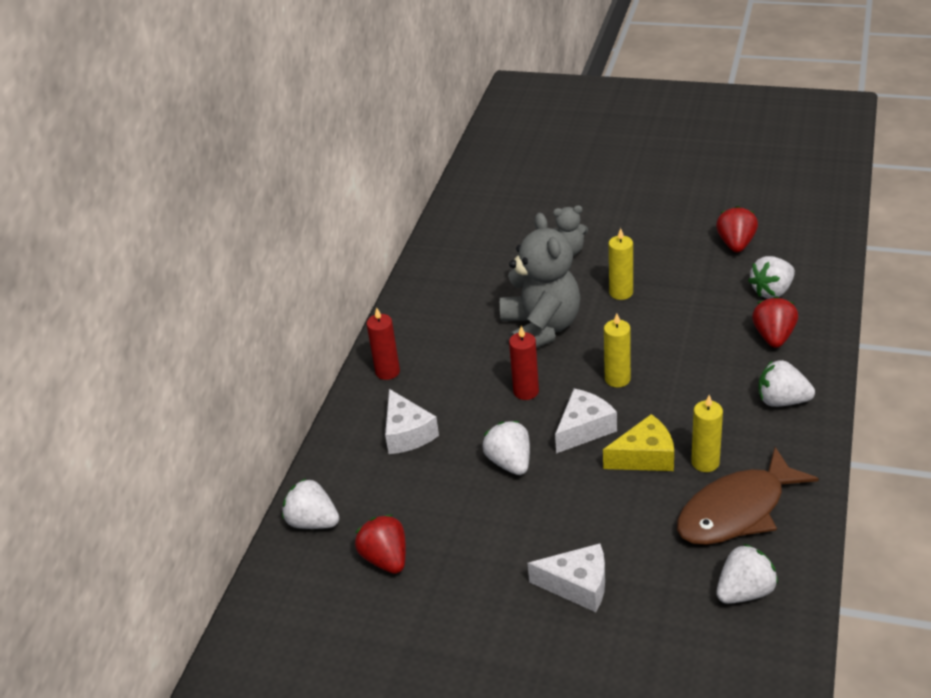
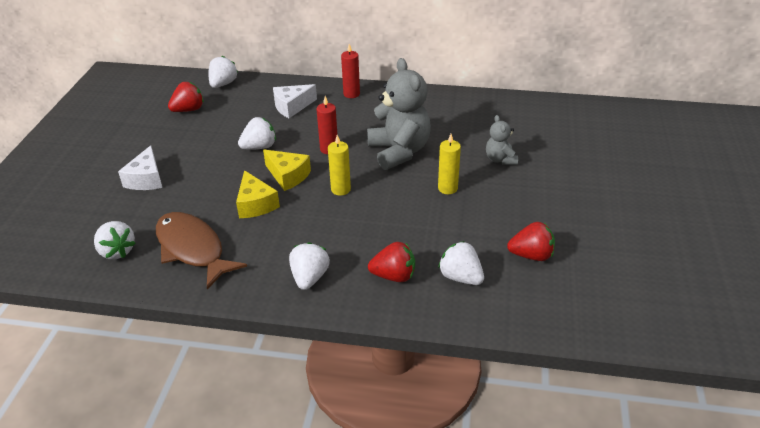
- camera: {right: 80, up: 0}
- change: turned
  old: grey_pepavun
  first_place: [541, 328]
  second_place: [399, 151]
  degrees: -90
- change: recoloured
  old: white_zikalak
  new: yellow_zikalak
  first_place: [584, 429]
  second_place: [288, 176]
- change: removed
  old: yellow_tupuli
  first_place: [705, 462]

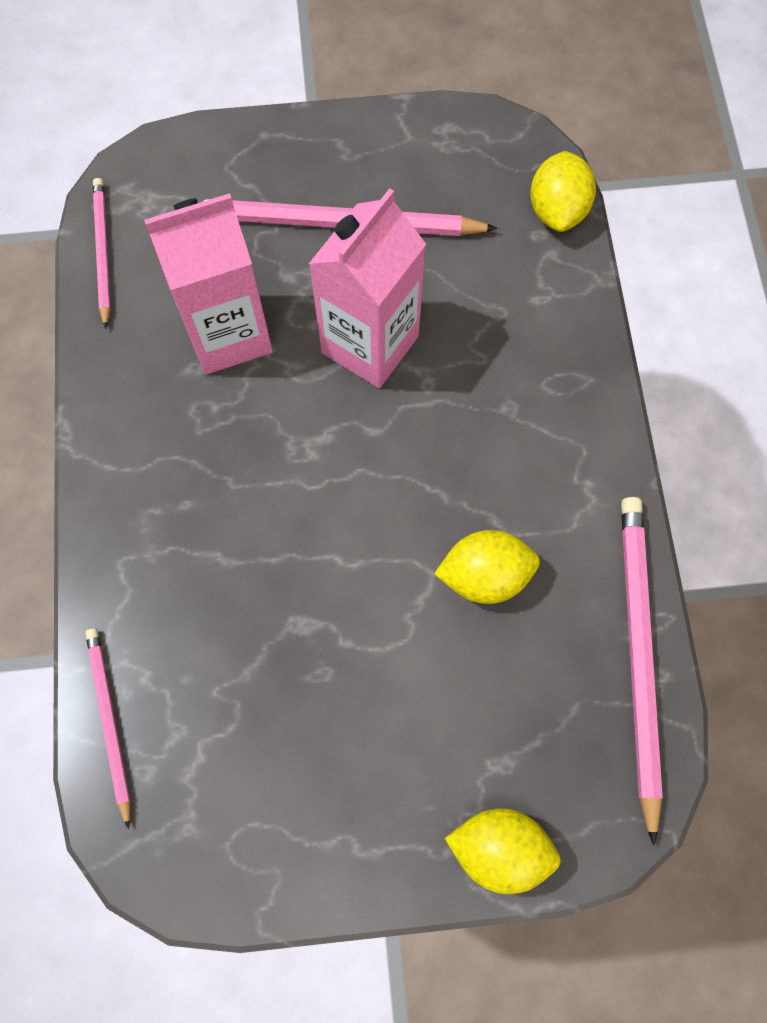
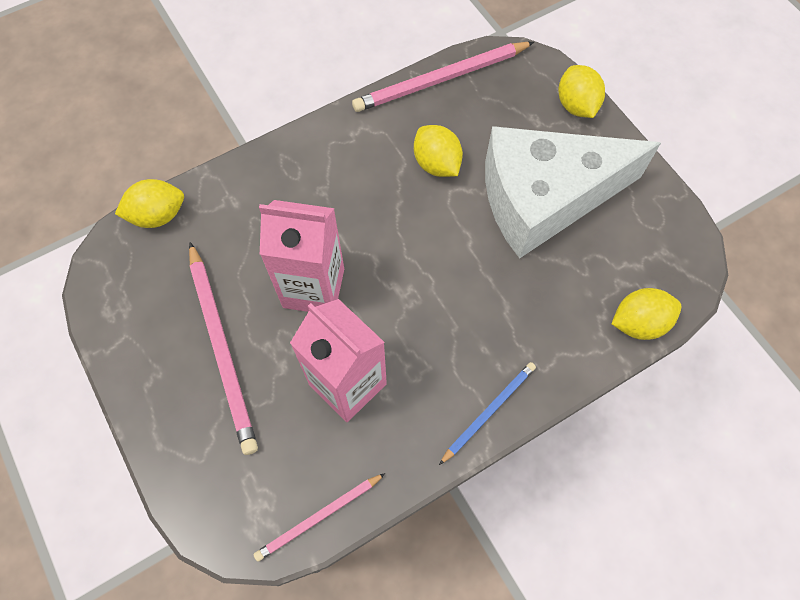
- camera: {right: -115, up: -5}
- change: replaced
  old: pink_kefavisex
  new: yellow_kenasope
  first_place: [109, 721]
  second_place: [638, 323]
- change: added
  new: blue_kefavisex
  second_place: [489, 411]
- change: added
  new: white_zikalak
  second_place: [544, 198]

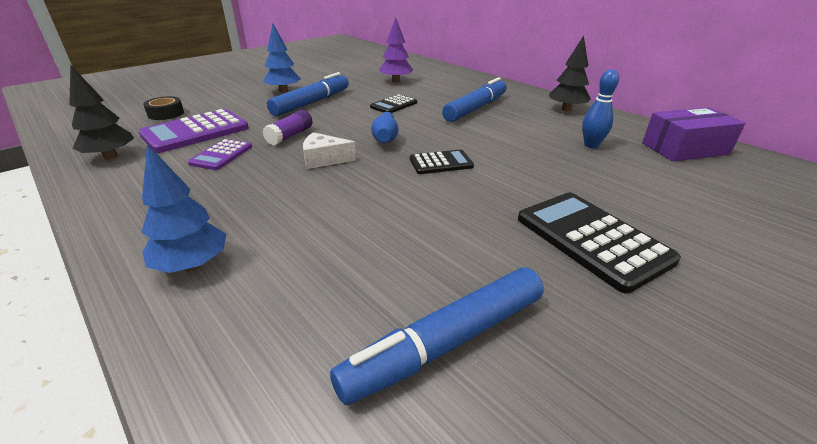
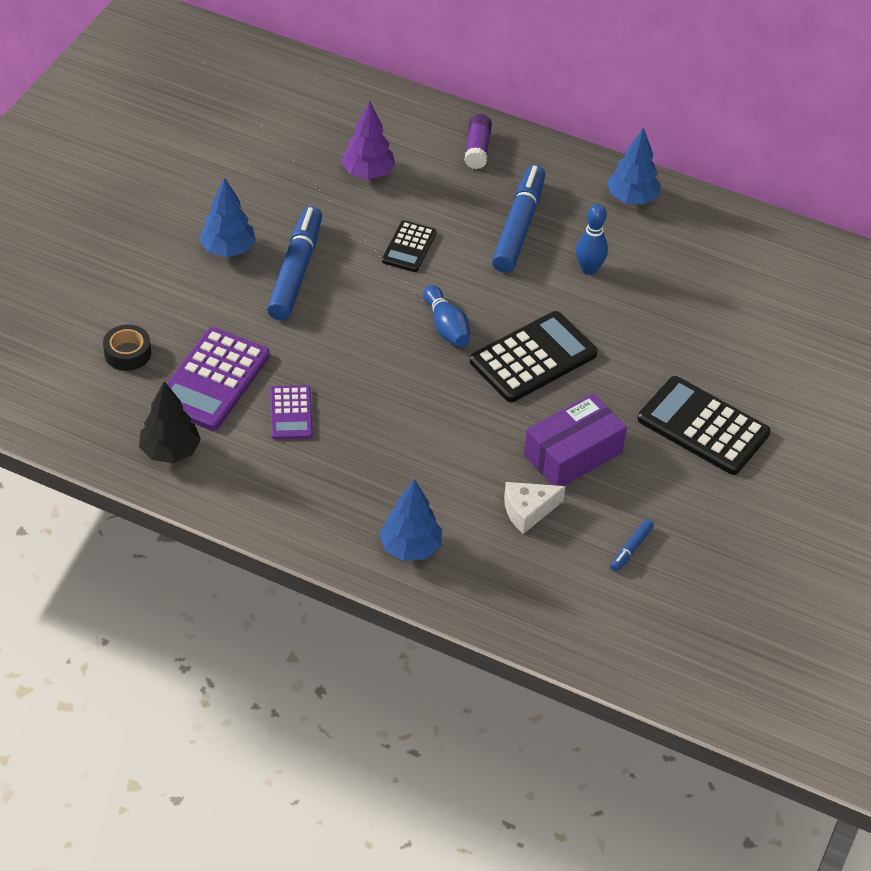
- camera: {right: -25, up: 15}
- change: moved
  old: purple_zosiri
  first_place: [290, 136]
  second_place: [477, 149]
- change: moved
  old: white_zikalak
  first_place: [324, 159]
  second_place: [528, 511]
- change: resized
  old: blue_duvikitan
  first_place: [446, 343]
  second_place: [631, 549]
  factor: 0.44
- change: resized
  old: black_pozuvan
  first_place: [441, 163]
  second_place: [533, 358]
  factor: 1.76
- change: recoloured
  old: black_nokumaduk
  new: blue_nokumaduk
  first_place: [566, 109]
  second_place: [631, 198]
- change: moved
  old: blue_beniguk
  first_place: [591, 145]
  second_place: [589, 269]
- change: moved
  old: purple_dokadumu
  first_place: [685, 149]
  second_place: [573, 454]

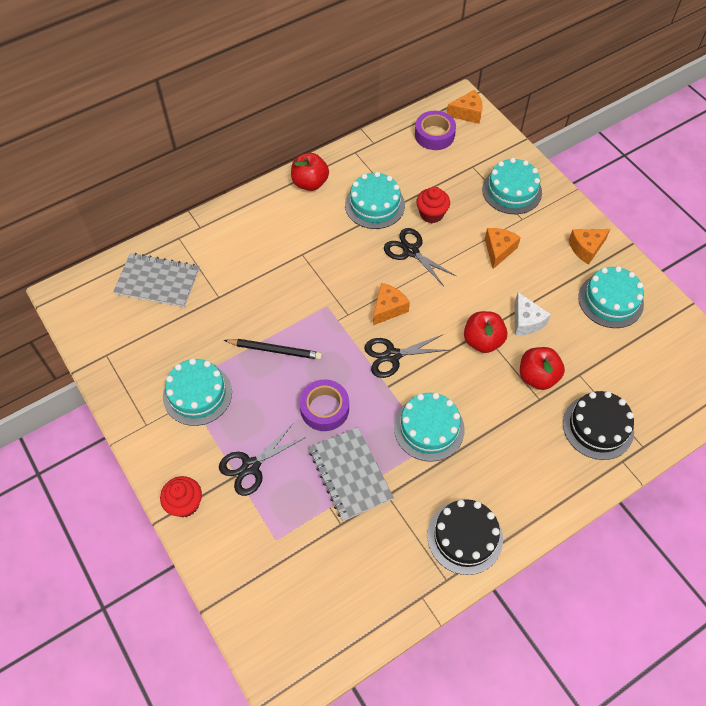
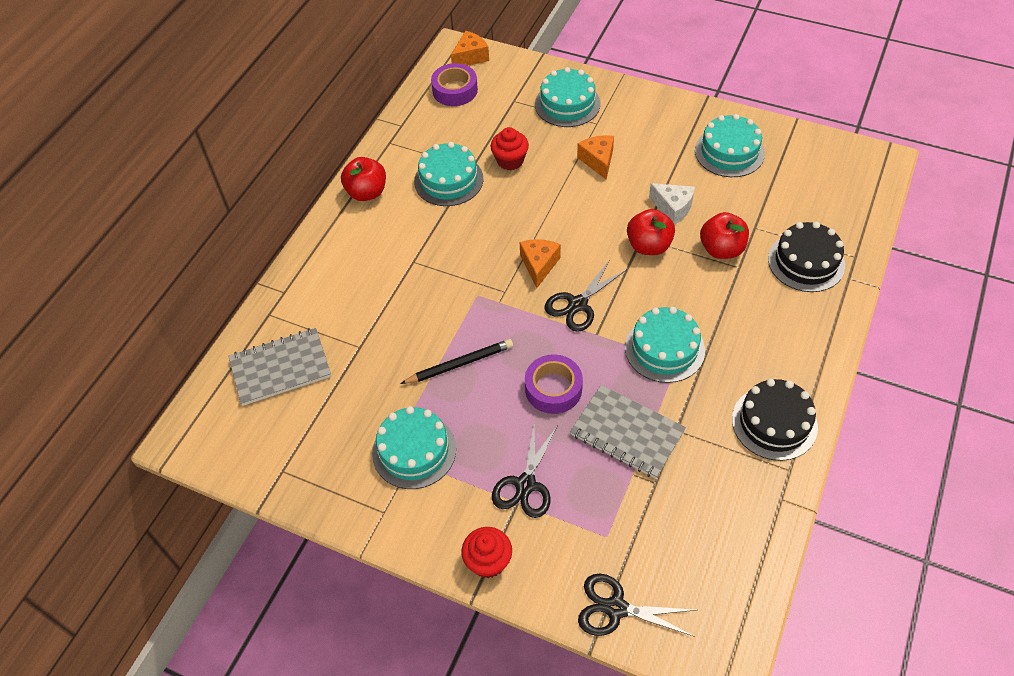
- camera: {right: -30, up: -5}
- change: moved
  old: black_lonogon
  first_place: [411, 251]
  second_place: [616, 608]
- change: removed
  old: orange_zikalak
  first_place: [586, 248]

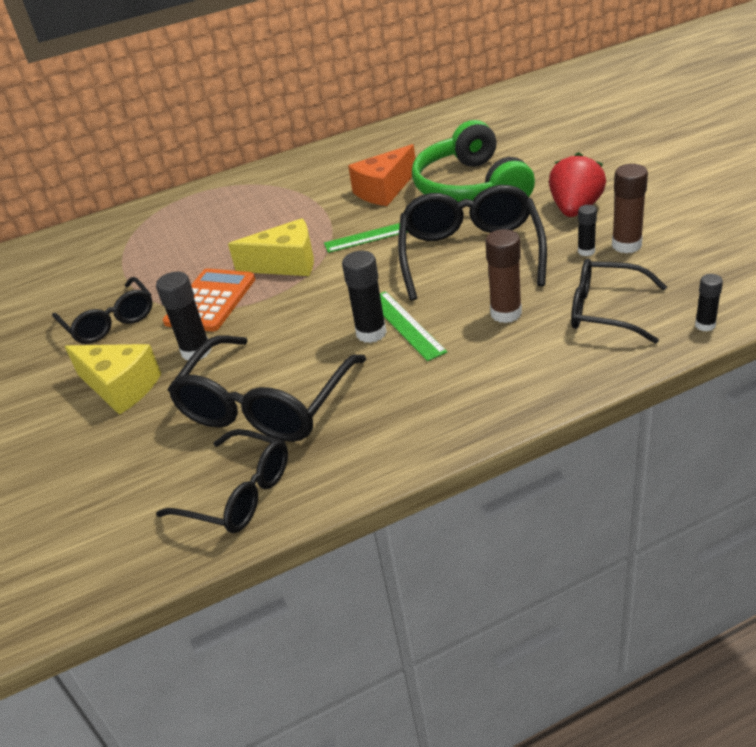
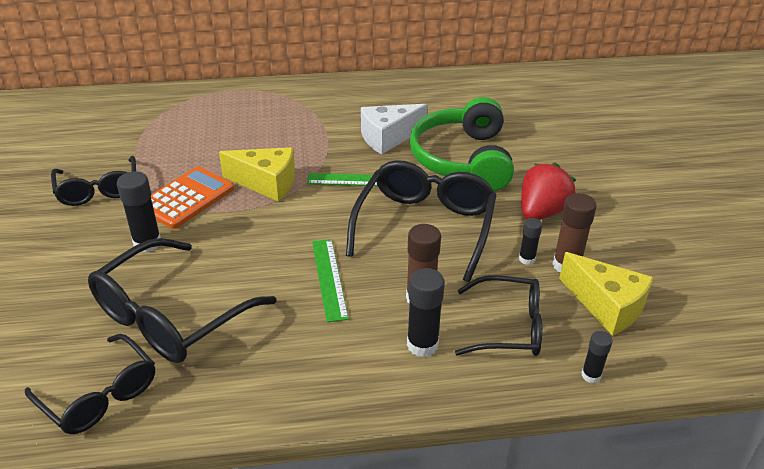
- camera: {right: 10, up: 0}
- change: moved
  old: yellow_zikalak
  first_place: [120, 388]
  second_place: [606, 306]
- change: moved
  old: black_zosiri
  first_place: [371, 333]
  second_place: [422, 345]
- change: recoloured
  old: orange_zikalak
  new: white_zikalak
  first_place: [384, 190]
  second_place: [388, 138]
- change: turned
  old: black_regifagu
  first_place: [605, 311]
  second_place: [509, 327]
  degrees: 150

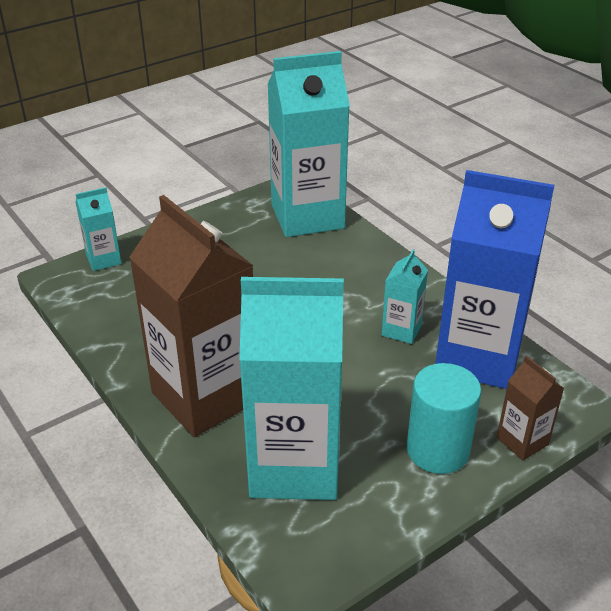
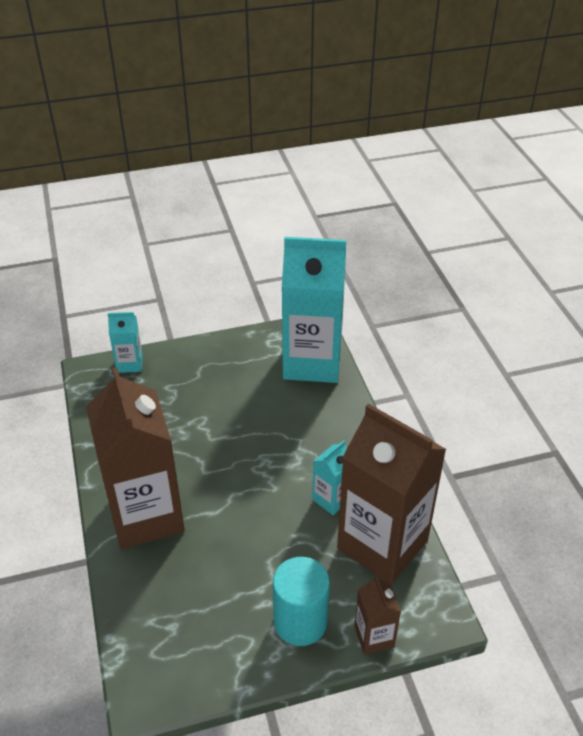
- camera: {right: 20, up: 5}
- change: removed
  old: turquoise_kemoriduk
  first_place: [294, 465]
- change: recoloured
  old: blue_kemoriduk
  new: brown_kemoriduk
  first_place: [478, 357]
  second_place: [382, 544]

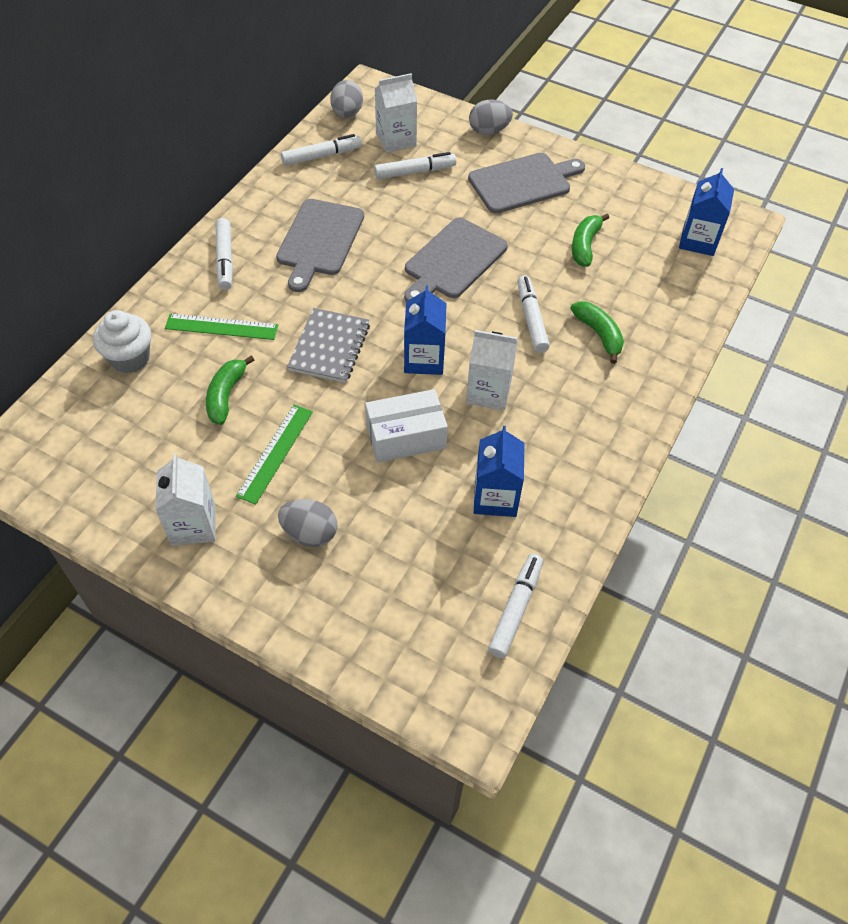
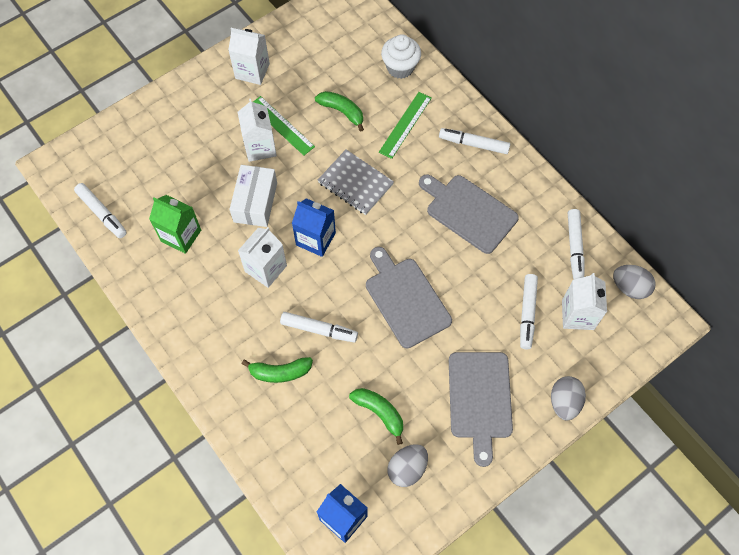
- camera: {right: 115, up: 10}
- change: moved
  old: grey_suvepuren
  first_place: [310, 533]
  second_place: [407, 468]
- change: recoloured
  old: blue_kemoriduk
  new: green_kemoriduk
  first_place: [495, 497]
  second_place: [181, 235]
- change: added
  new: white_kemoriduk
  second_place: [260, 147]

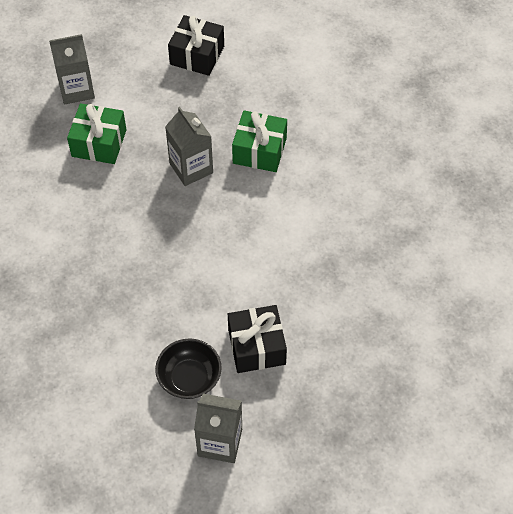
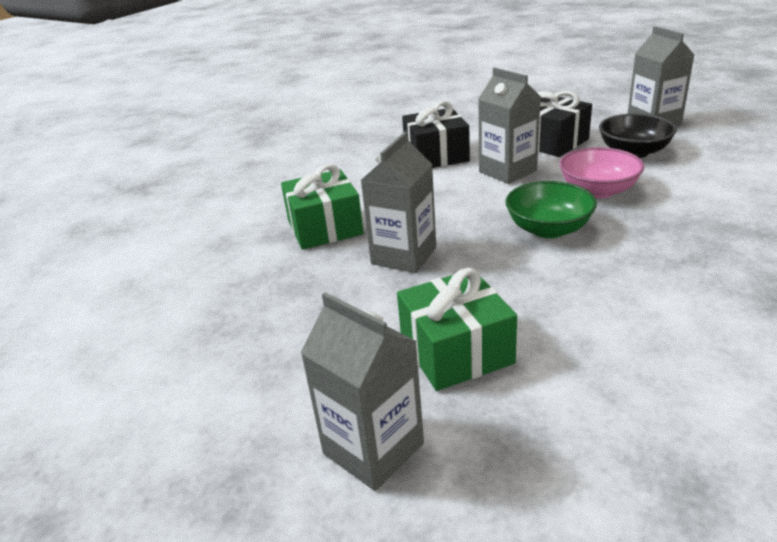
- camera: {right: -120, up: -25}
- change: moved
  old: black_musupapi
  first_place: [197, 55]
  second_place: [436, 155]
- change: added
  new: grey_kemoriduk
  second_place: [507, 171]
- change: added
  new: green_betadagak
  second_place: [548, 229]
- change: added
  new: pink_betadagak
  second_place: [598, 191]

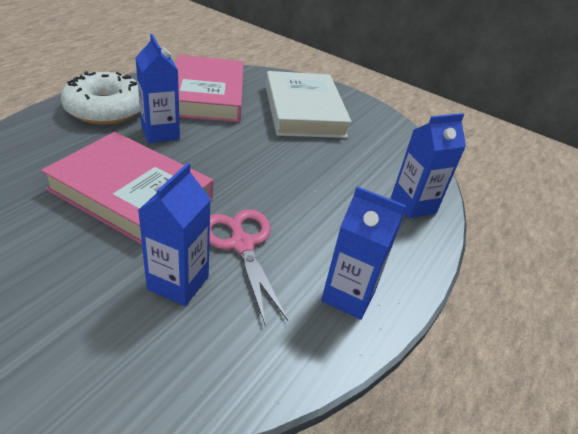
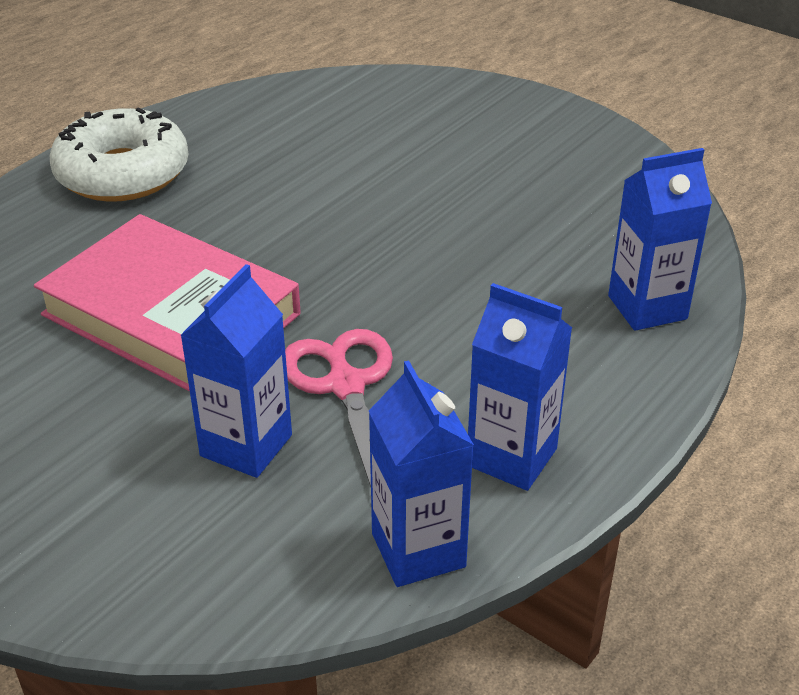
- camera: {right: 10, up: 0}
- change: moved
  old: blue_kemoriduk
  first_place: [160, 133]
  second_place: [418, 550]
- change: removed
  old: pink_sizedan
  first_place: [207, 95]
- change: removed
  old: white_sizedan
  first_place: [304, 110]

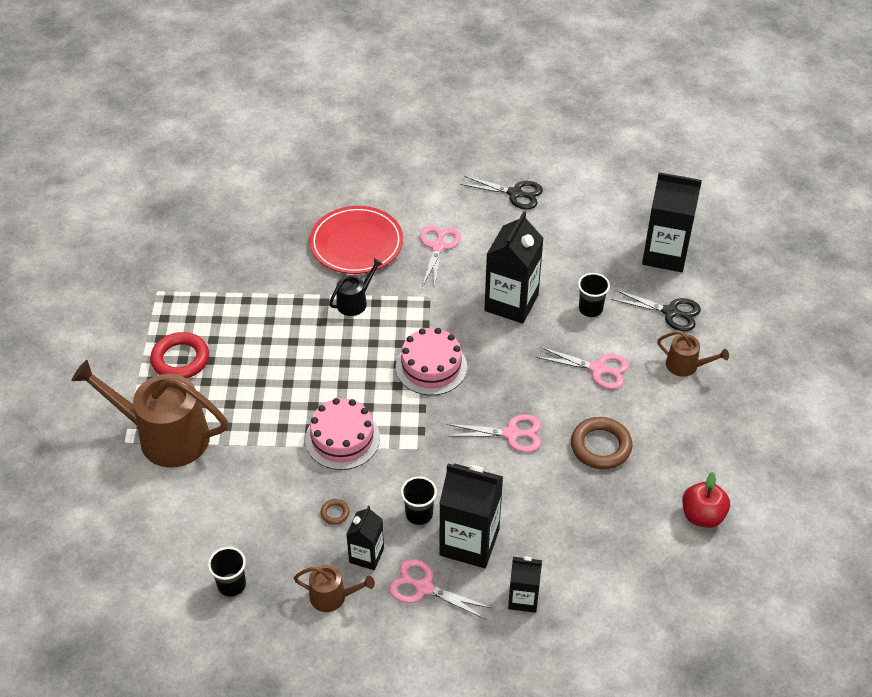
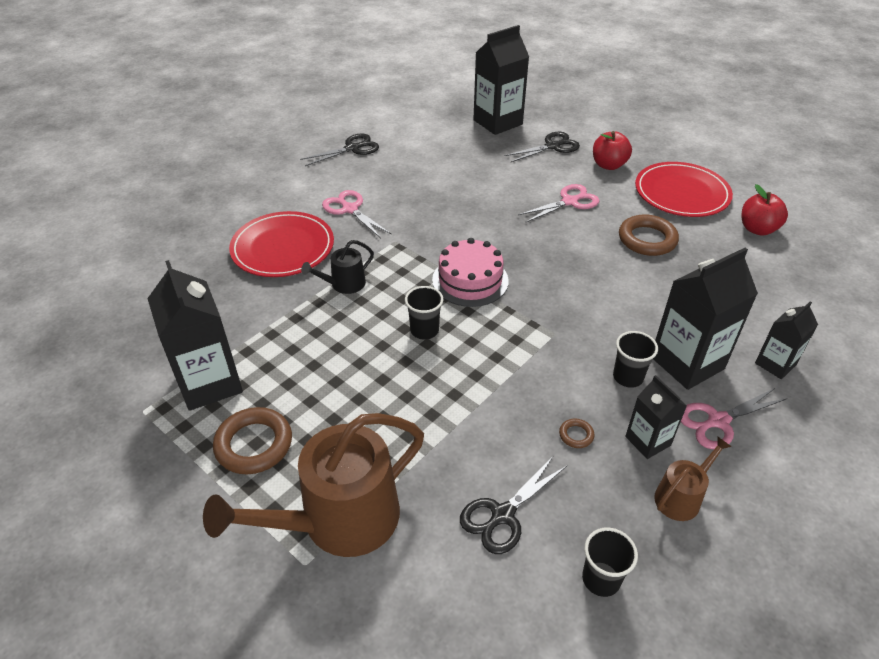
- camera: {right: -50, up: -5}
- change: recoloured
  old: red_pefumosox
  new: brown_pefumosox
  first_place: [180, 359]
  second_place: [254, 444]
- change: removed
  old: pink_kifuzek
  first_place: [342, 438]
- change: turned
  old: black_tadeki
  first_place: [354, 302]
  second_place: [344, 284]
  degrees: -120
- change: removed
  old: pink_lonogon
  first_place: [511, 434]
- change: moved
  old: black_kemoriduk
  first_place: [511, 303]
  second_place: [210, 383]
- change: moved
  old: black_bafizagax
  first_place: [590, 309]
  second_place: [424, 330]
- change: replaced
  old: brown_tadeki
  new: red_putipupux
  first_place: [686, 365]
  second_place: [608, 165]
- change: added
  new: black_lonogon
  second_place: [502, 515]
- change: added
  new: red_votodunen
  second_place: [681, 193]

